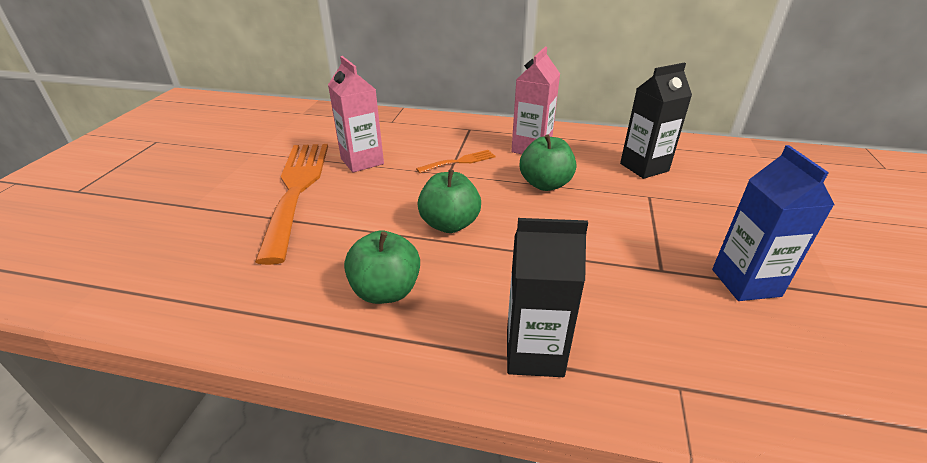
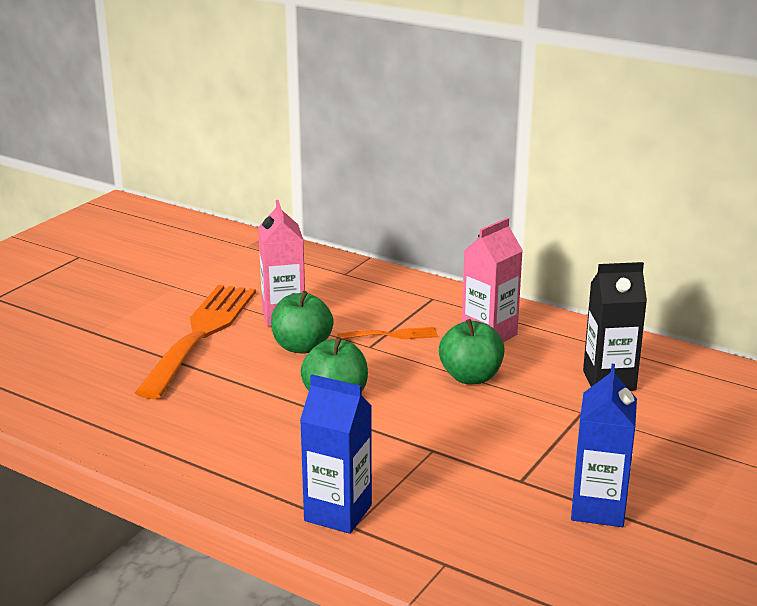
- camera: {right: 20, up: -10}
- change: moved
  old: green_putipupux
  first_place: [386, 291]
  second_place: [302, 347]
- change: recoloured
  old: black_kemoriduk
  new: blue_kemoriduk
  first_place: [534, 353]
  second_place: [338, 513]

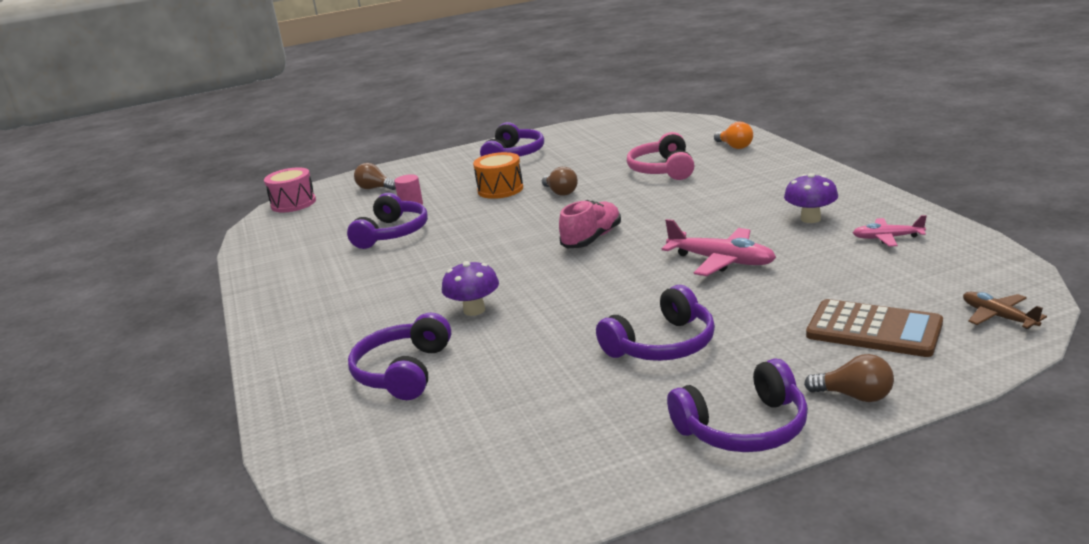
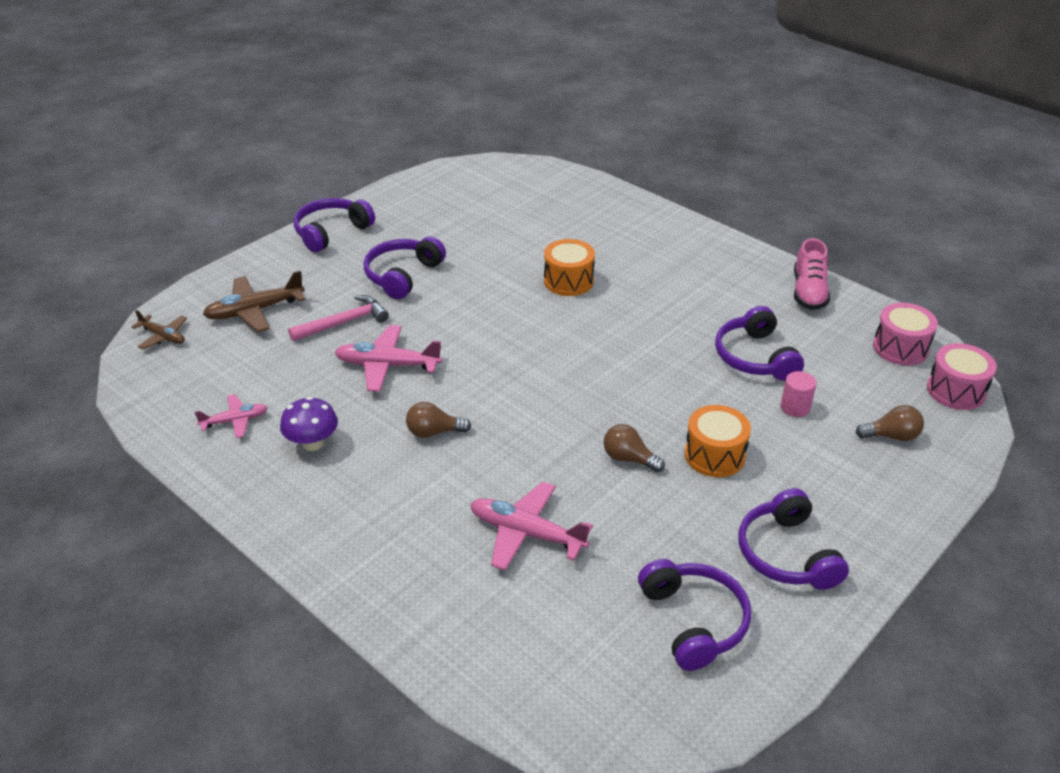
- camera: {right: 150, up: 15}
- change: moved
  old: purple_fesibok
  first_place: [403, 372]
  second_place: [693, 621]
- change: replaced
  old: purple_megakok
  new: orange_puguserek
  first_place: [474, 310]
  second_place: [568, 281]
- change: moved
  old: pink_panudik
  first_place: [592, 239]
  second_place: [808, 292]
- change: replaced
  old: pink_fesibok
  new: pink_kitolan
  first_place: [662, 170]
  second_place: [526, 533]
- change: removed
  old: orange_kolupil
  first_place: [735, 146]
- change: moved
  old: brown_kolupil
  first_place: [855, 396]
  second_place: [434, 432]
- change: replaced
  old: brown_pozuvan
  new: brown_kitolan
  first_place: [874, 330]
  second_place: [254, 311]
- change: added
  new: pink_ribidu
  second_place: [344, 322]
- change: added
  new: pink_puguserek
  second_place: [900, 348]

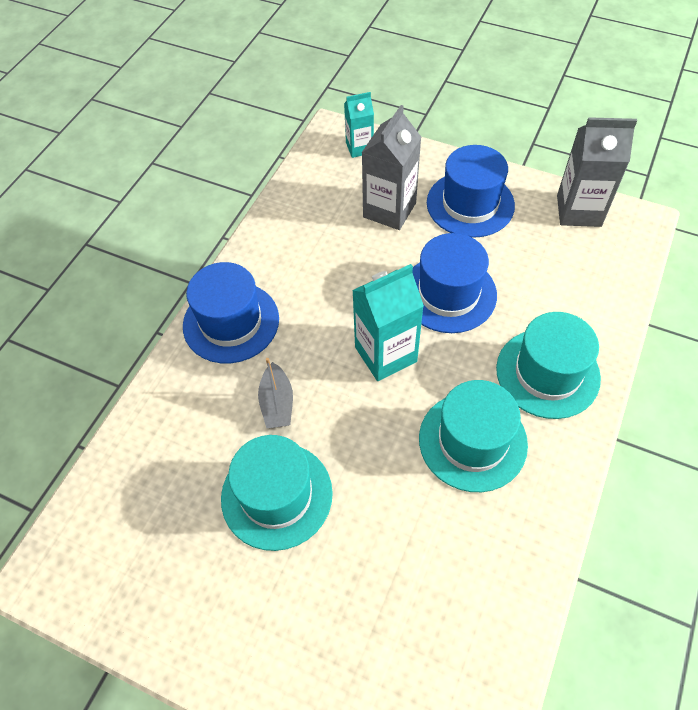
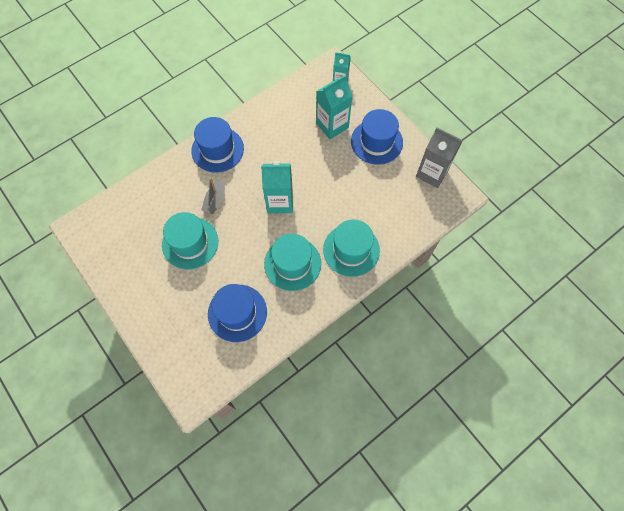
- camera: {right: 25, up: 10}
- change: recoloured
  old: grey_kemoriduk
  new: turquoise_kemoriduk
  first_place: [389, 210]
  second_place: [332, 125]
- change: moved
  old: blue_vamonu
  first_place: [448, 293]
  second_place: [237, 313]

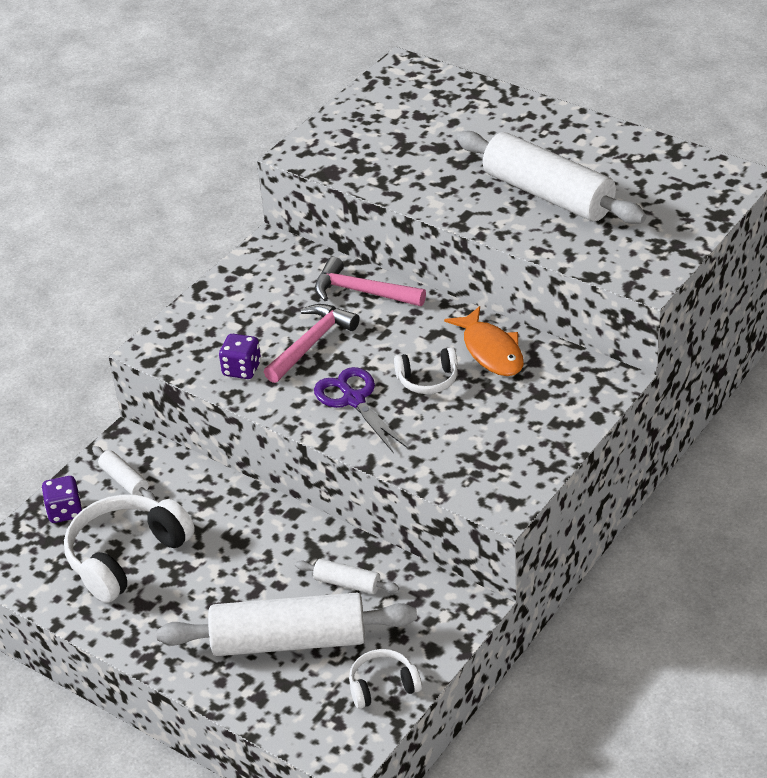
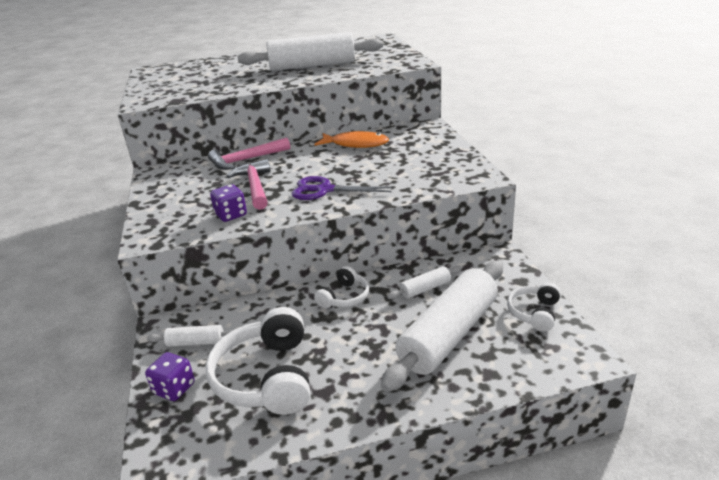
- camera: {right: -50, up: -10}
- change: moved
  old: white_fesibok
  first_place: [428, 380]
  second_place: [344, 297]

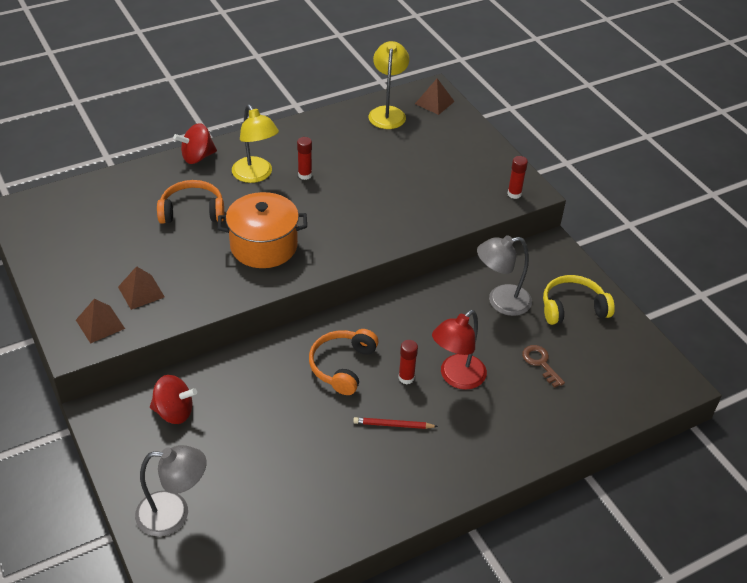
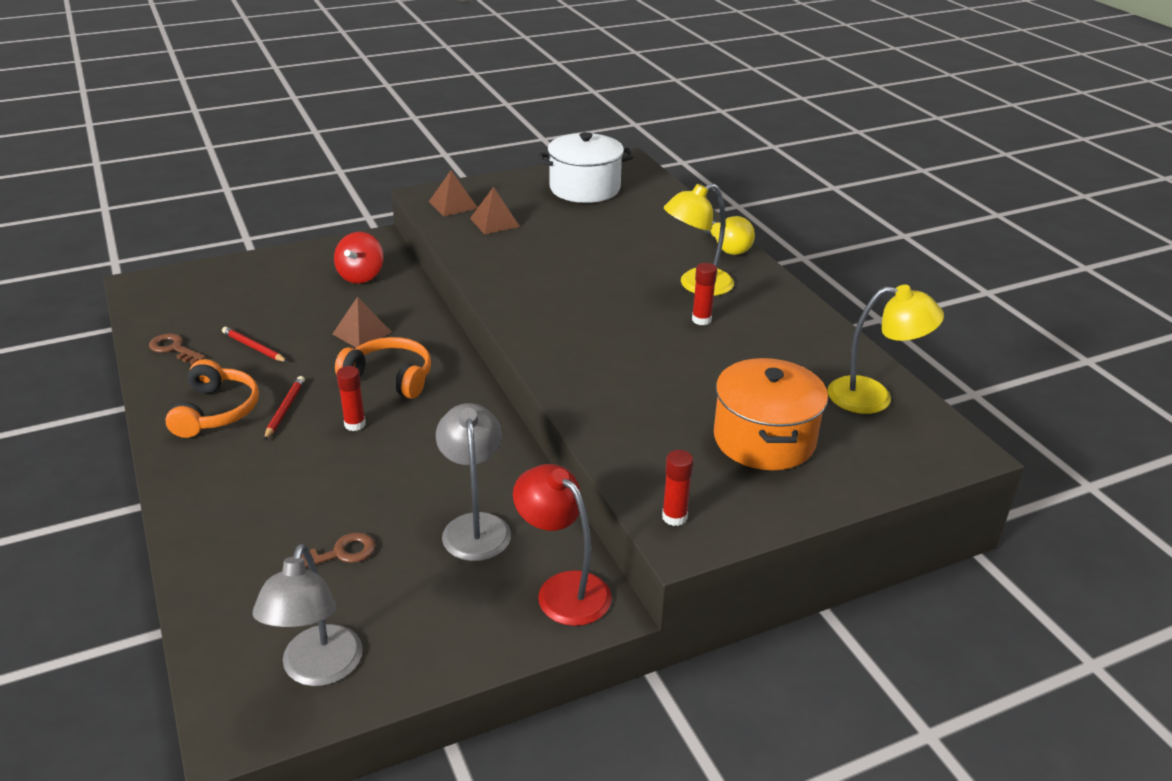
- camera: {right: 95, up: -10}
- change: moved
  old: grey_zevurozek
  first_place: [174, 514]
  second_place: [318, 670]
- change: moved
  old: orange_fesibok
  first_place: [192, 211]
  second_place: [216, 411]
- change: replaced
  old: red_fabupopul
  new: yellow_kolupil
  first_place: [197, 157]
  second_place: [728, 248]
- change: moved
  old: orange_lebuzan
  first_place: [264, 246]
  second_place: [764, 439]
- change: moved
  old: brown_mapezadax
  first_place: [434, 102]
  second_place: [362, 333]
- change: moved
  old: red_zevurozek
  first_place: [456, 378]
  second_place: [563, 589]
- change: removed
  old: yellow_fesibok
  first_place: [572, 308]
- change: added
  new: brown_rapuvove
  second_place: [174, 348]
- change: added
  new: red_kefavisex
  second_place: [253, 347]
- change: added
  new: white_lebuzan
  second_place: [584, 188]

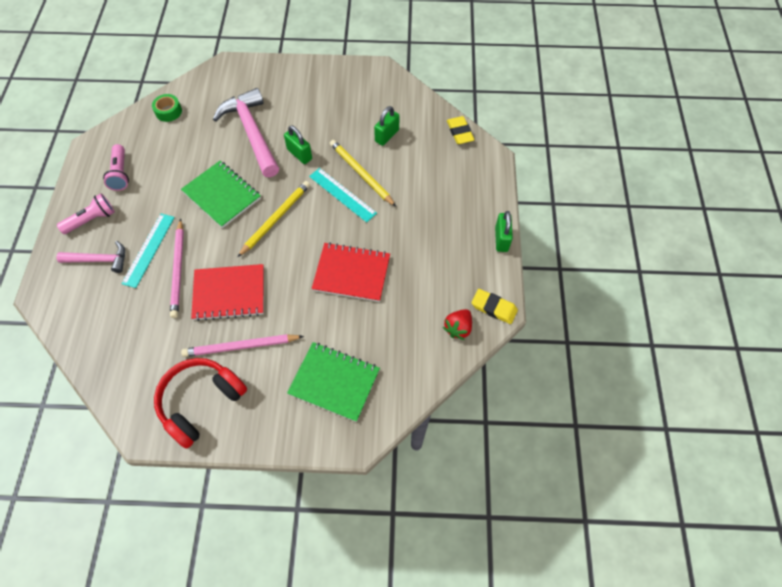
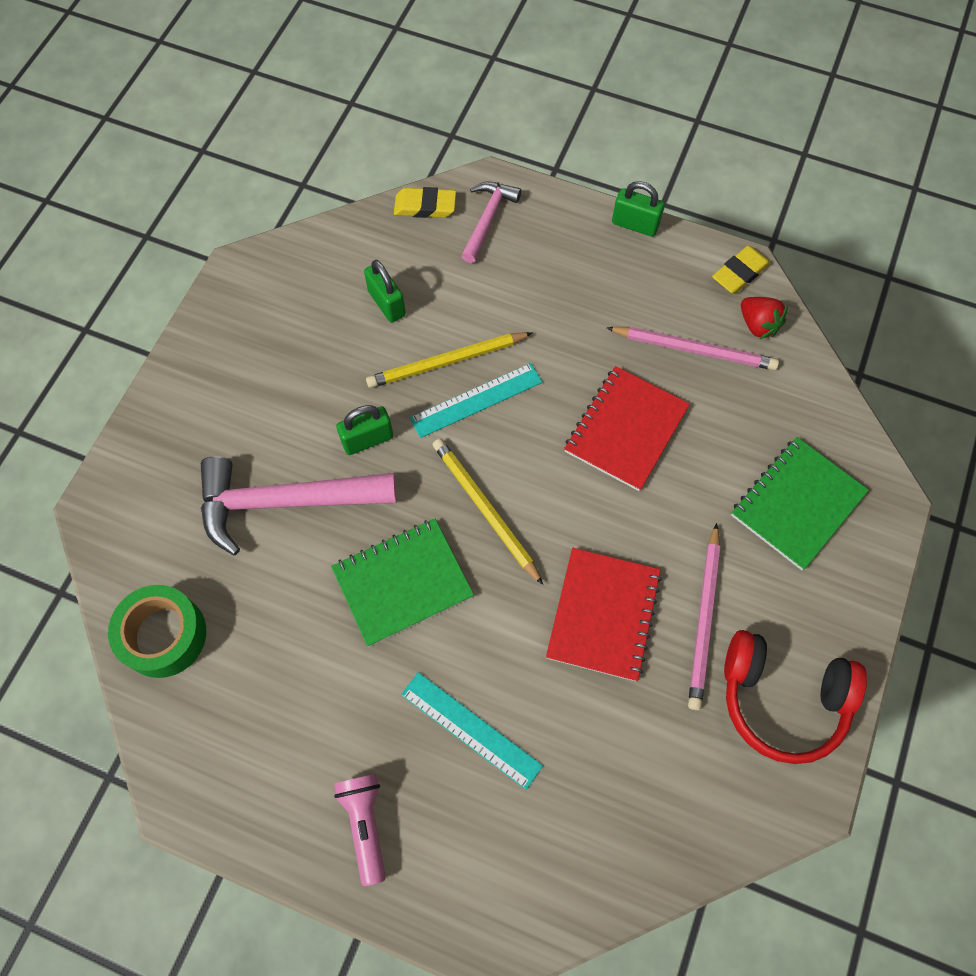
- camera: {right: -70, up: 5}
- change: moved
  old: pink_ribidu
  first_place: [99, 260]
  second_place: [488, 219]
- change: removed
  old: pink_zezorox
  first_place: [120, 173]
- change: resized
  old: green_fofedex
  first_place: [168, 111]
  second_place: [163, 635]
  factor: 1.63
- change: turned
  old: red_fesibok
  first_place: [201, 402]
  second_place: [782, 699]
  degrees: -45
- change: moved
  old: pink_kefavisex
  first_place: [178, 270]
  second_place: [694, 349]

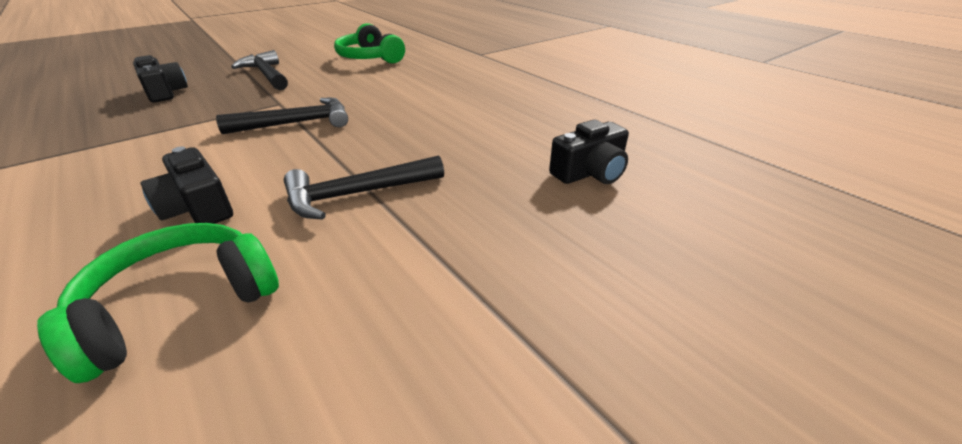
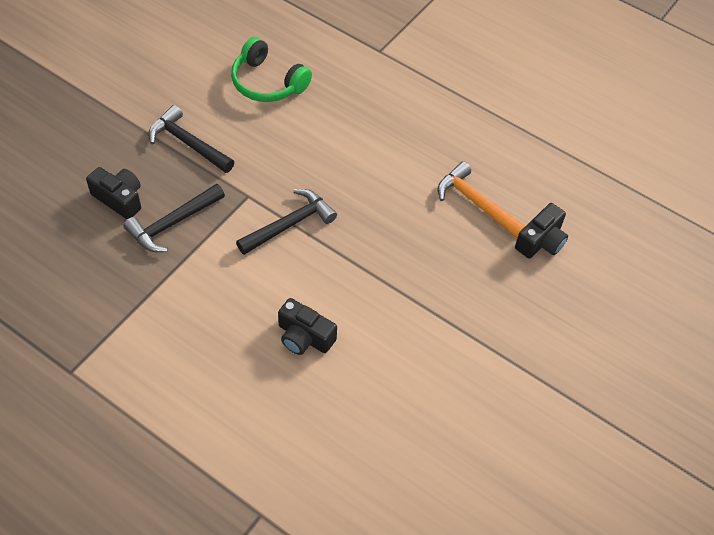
- camera: {right: -20, up: 20}
- change: removed
  old: green_fesibok
  first_place: [180, 305]
- change: moved
  old: black_ribidu
  first_place: [357, 194]
  second_place: [173, 223]
- change: added
  new: orange_ribidu
  second_place: [476, 203]

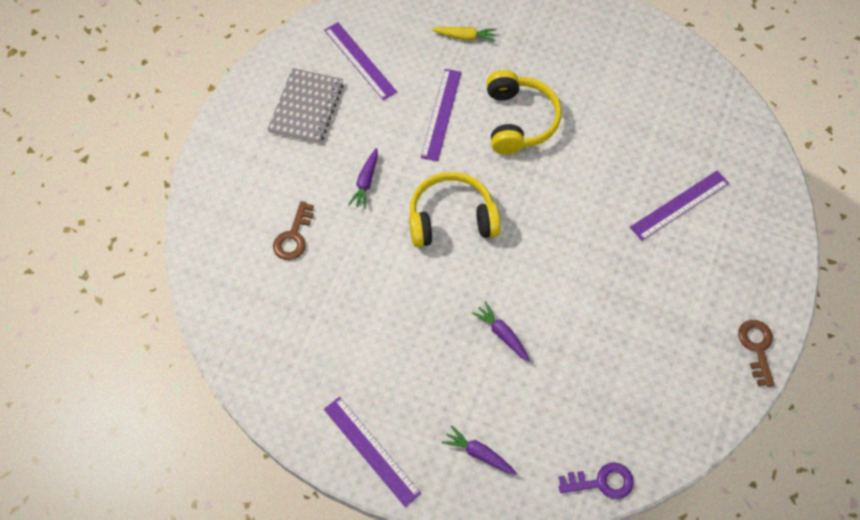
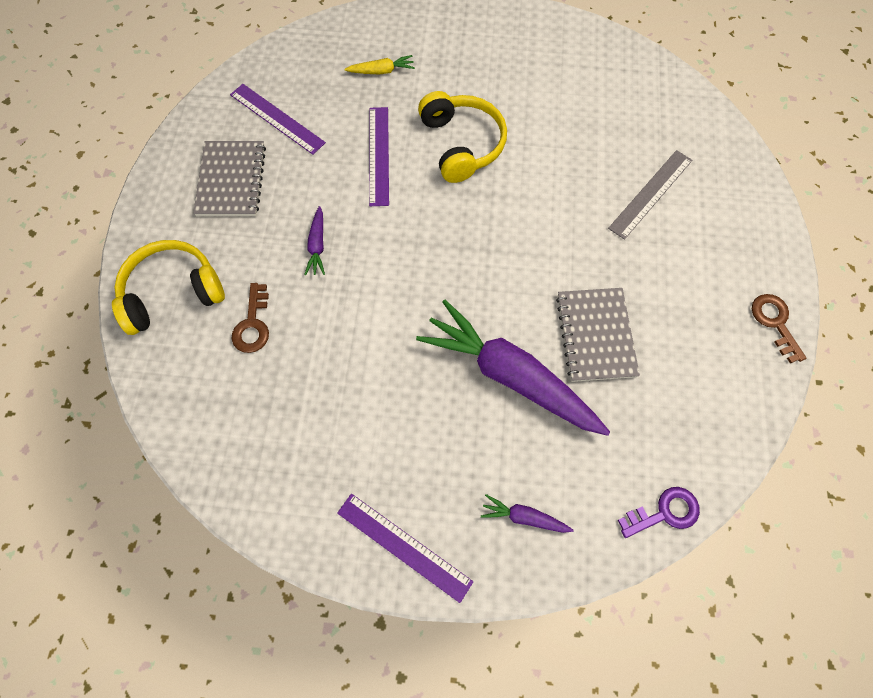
- camera: {right: -15, up: 5}
- change: moved
  old: yellow_fesibok
  first_place: [451, 218]
  second_place: [172, 292]
- change: resized
  old: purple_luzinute
  first_place: [502, 334]
  second_place: [510, 376]
  factor: 2.43
- change: recoloured
  old: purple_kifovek
  new: grey_kifovek
  first_place: [679, 205]
  second_place: [650, 193]
- change: added
  new: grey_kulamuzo
  second_place: [595, 335]

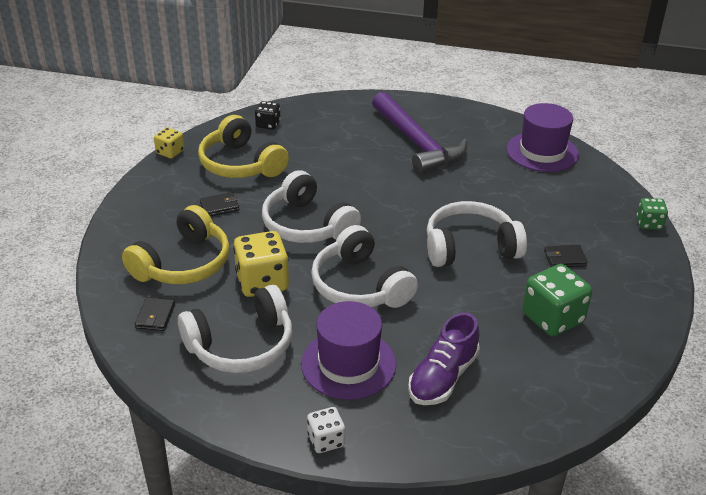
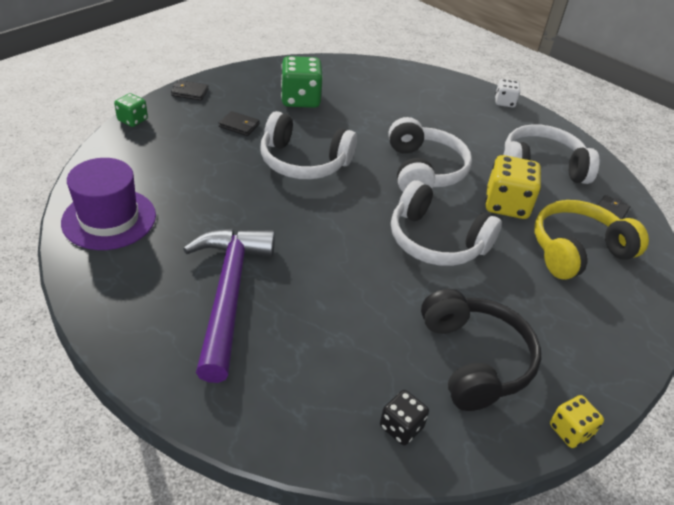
- camera: {right: -155, up: 5}
- change: recoloured
  old: yellow_fesibok
  new: black_fesibok
  first_place: [241, 164]
  second_place: [474, 359]
- change: moved
  old: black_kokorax
  first_place: [219, 206]
  second_place: [190, 92]
- change: turned
  old: white_fesibok
  first_place: [307, 225]
  second_place: [436, 241]
  degrees: 135
- change: removed
  old: purple_vamonu
  first_place: [348, 364]
- change: removed
  old: purple_panudik
  first_place: [443, 377]

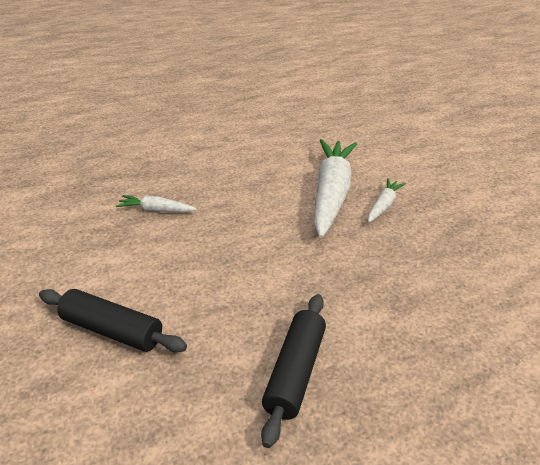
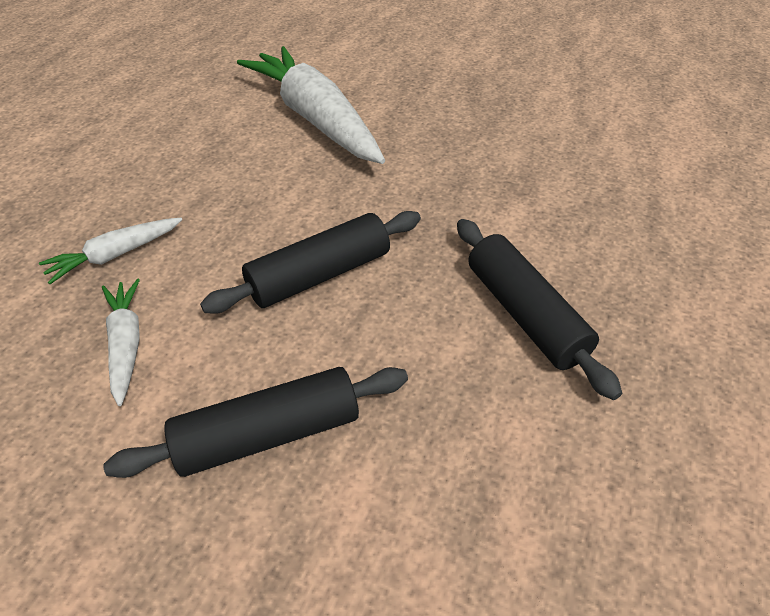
- camera: {right: -45, up: 10}
- change: moved
  old: white_luzinute
  first_place: [383, 205]
  second_place: [126, 344]
- change: added
  new: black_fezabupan
  second_place: [320, 275]

